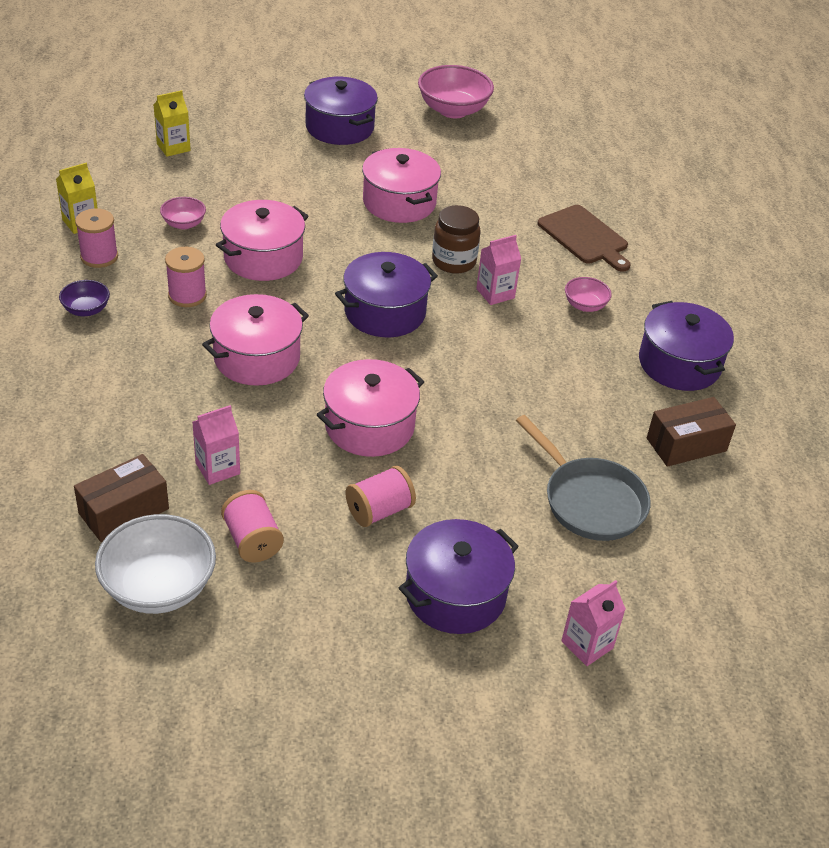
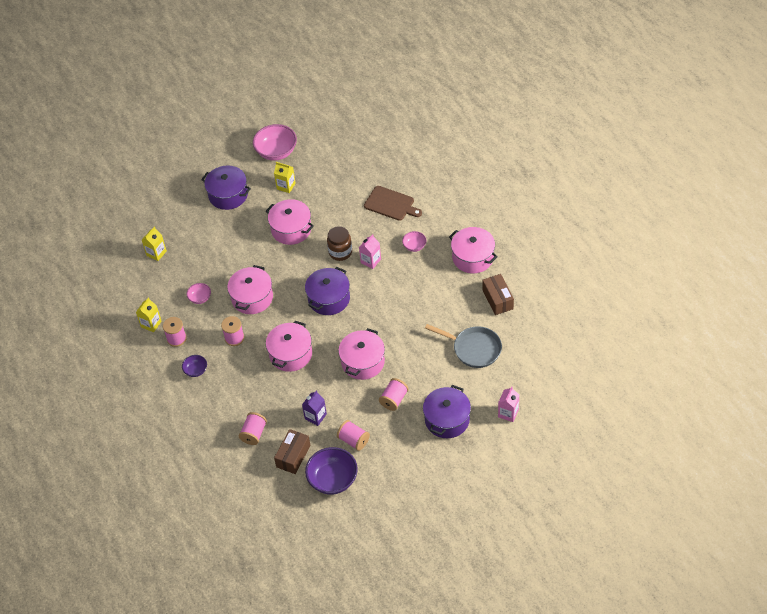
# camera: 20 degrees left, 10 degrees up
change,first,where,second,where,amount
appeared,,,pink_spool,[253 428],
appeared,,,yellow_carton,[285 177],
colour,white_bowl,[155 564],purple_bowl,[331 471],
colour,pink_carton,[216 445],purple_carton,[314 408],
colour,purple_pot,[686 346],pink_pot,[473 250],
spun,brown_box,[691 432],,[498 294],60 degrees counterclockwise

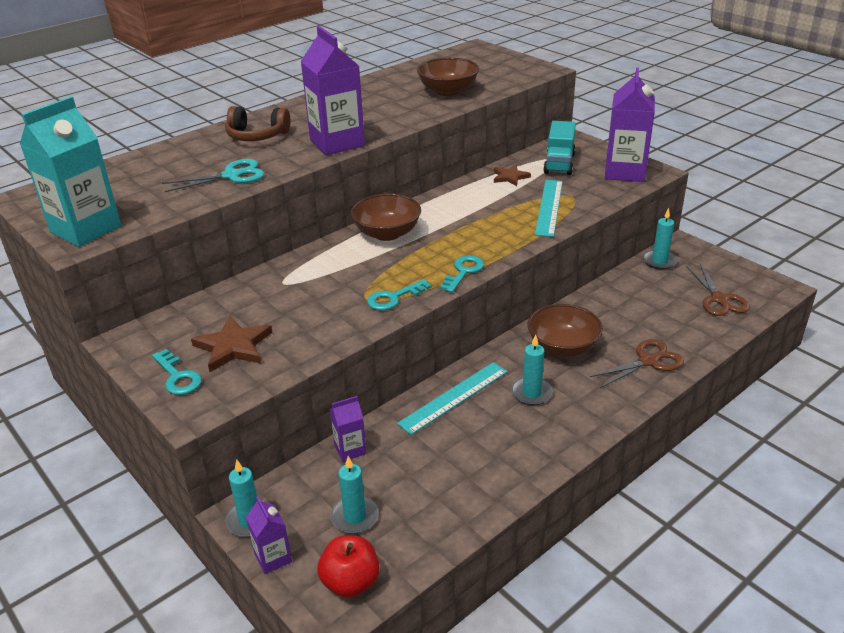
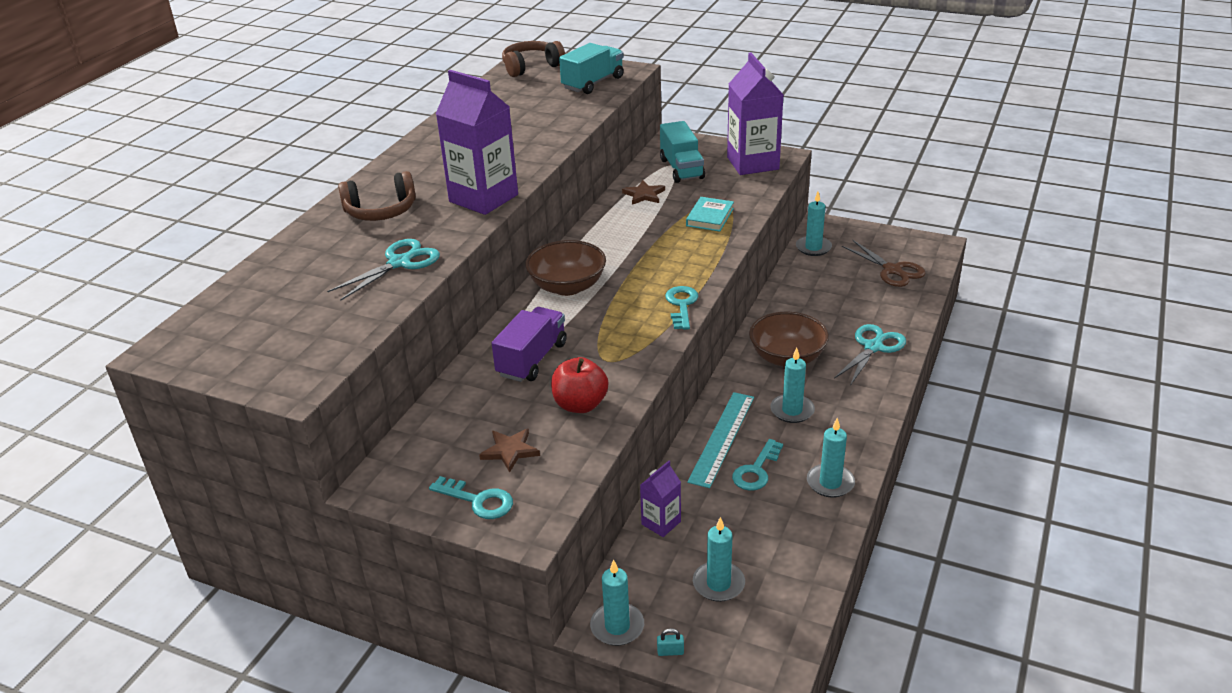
# camera: 25 degrees left, 0 degrees up
change,first,where,second,where,amount
missing,turquoise_carton,[70 171],,,
missing,brown_bowl,[448 77],,,
appeared,,,purple_truck,[529 344],
appeared,,,brown_headphones,[533 59],
appeared,,,turquoise_truck,[591 68],
appeared,,,turquoise_candle,[831 457],
relocated,red_apple,[348 566],,[579 385],
relocated,turquoise_key,[399 294],,[757 465],
exchanged,purple_carton,[269 535],turquoise_padlock,[670 642],
exchanged,turquoise_ruler,[549 208],turquoise_book,[710 214],
colour,brown_scissors,[636 363],turquoise_scissors,[870 355],
size,brown_star,[232 344],,[509 450],x0.64

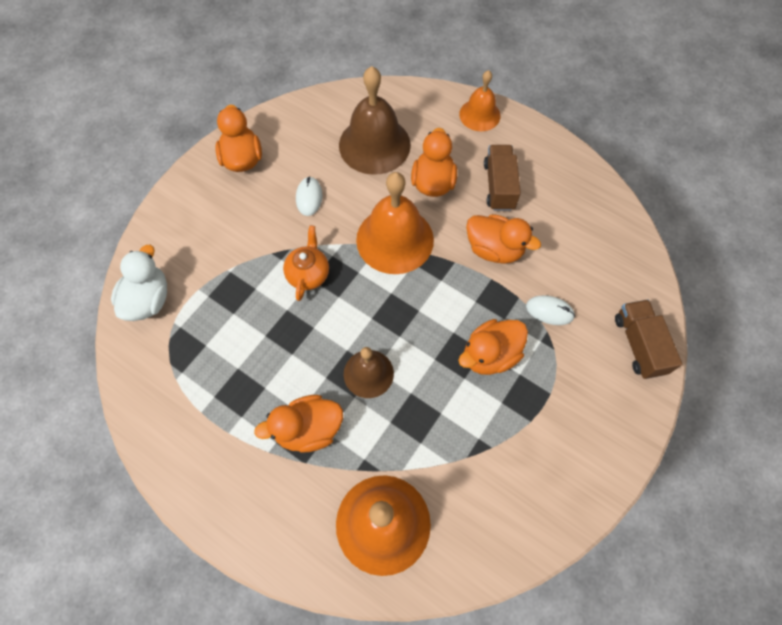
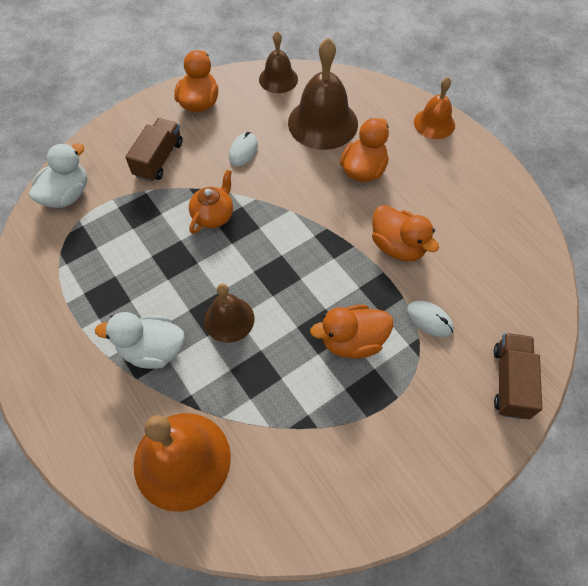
# camera: 20 degrees right, 5 degrees down
change,first,where,second,where,amount
missing,orange_bell,[395 223],,,
appeared,,,brown_bell,[278 62],
relocated,brown_truck,[502 178],,[154 150],
colour,orange_duck,[298 423],white_duck,[140 340],

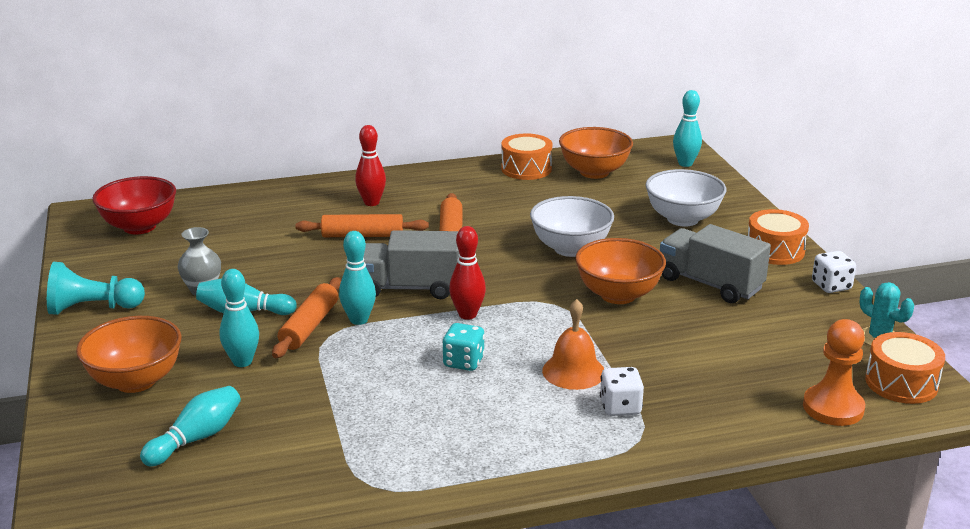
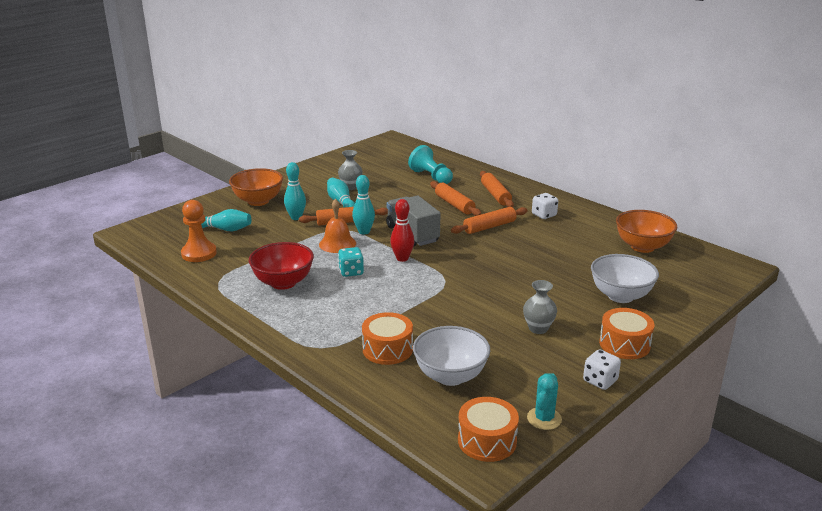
# camera: 60 degrees right, 0 degrees up
change,first,where,second,where,amount
missing,orange_bowl,[620 271],,,
missing,turquoise_bowling_pin,[687 128],,,
relocated,turquoise_pawn,[96 288],,[430 164],
relocated,red_bowl,[134 205],,[281 266],
relocated,orange_drum,[526 156],,[387 338],
relocated,white_bowl,[572 226],,[451 356],
relocated,orange_bell,[573 344],,[337 226],
relocated,white_dice,[622 391],,[545 206],
relocated,orange_pawn,[834 372],,[199 231],
exchanged,red_bowling_pin,[370 165],orange_rolling_pin,[497 189],
exchanged,grey_truck,[715 263],grey_vase,[540 307],

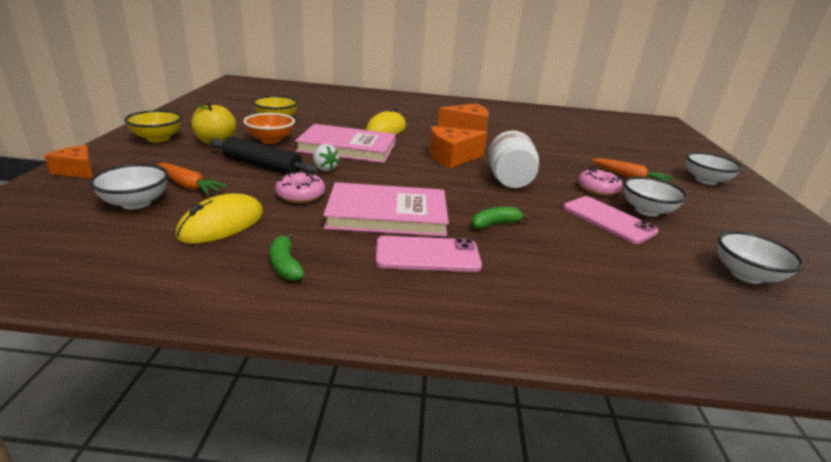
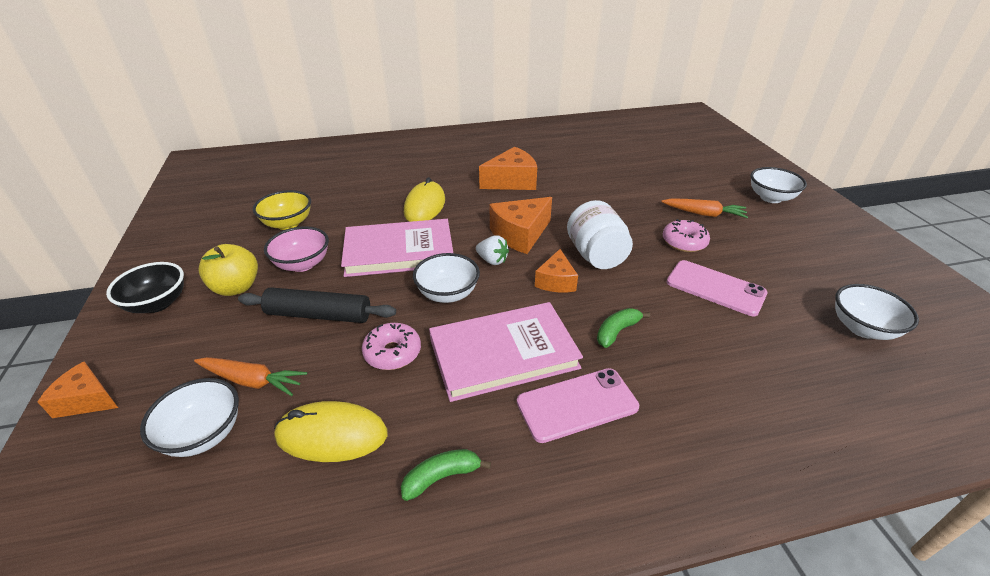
# camera: 15 degrees left, 10 degrees up
change,first,where,second,where,amount
appeared,,,orange_cheese,[556 270],
relocated,white_strawberry,[326 157],,[492 250],
relocated,white_bowl,[656 197],,[446 278],
colour,yellow_bowl,[153 126],black_bowl,[145 287],
colour,orange_bowl,[269 128],pink_bowl,[296 249],
spun,yellow_mouse,[219 218],,[331 431],75 degrees clockwise
spun,green_banana,[287 257],,[446 475],105 degrees clockwise

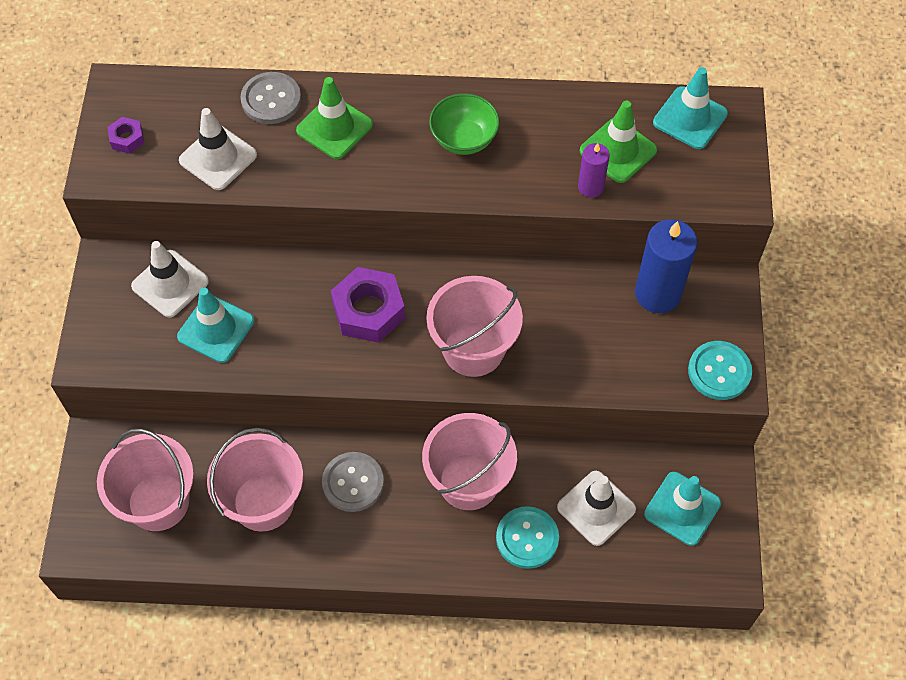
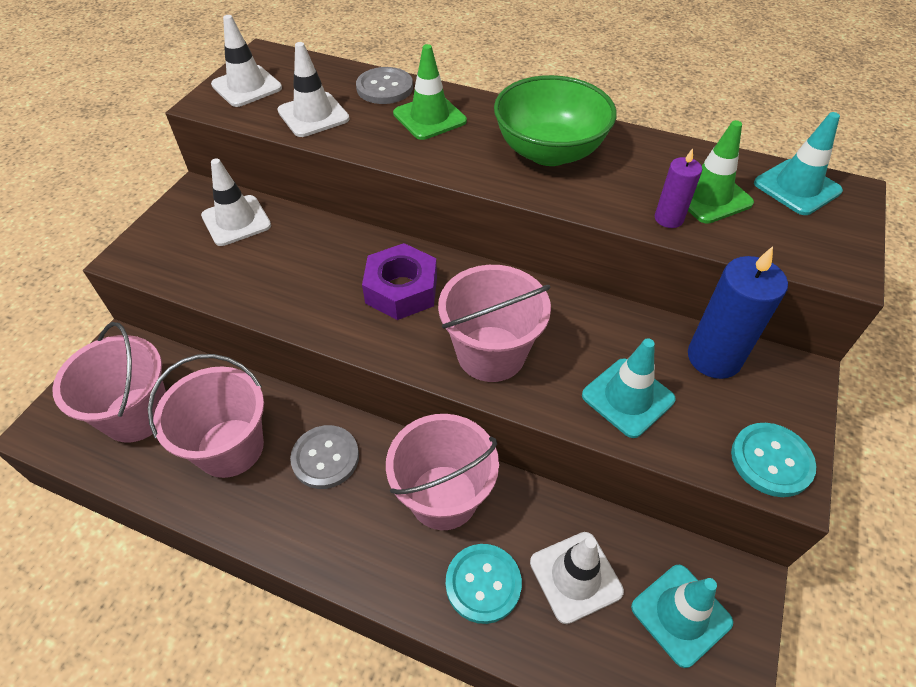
# camera: 20 degrees right, 10 degrees down
change,first,where,second,where,amount
relocated,turquoise_traffic_cone,[215 325],,[629 388],
exchanged,purple_nut,[125 135],white_traffic_cone,[246 61],
size,green_bowl,[464 124],,[555 120],x1.62

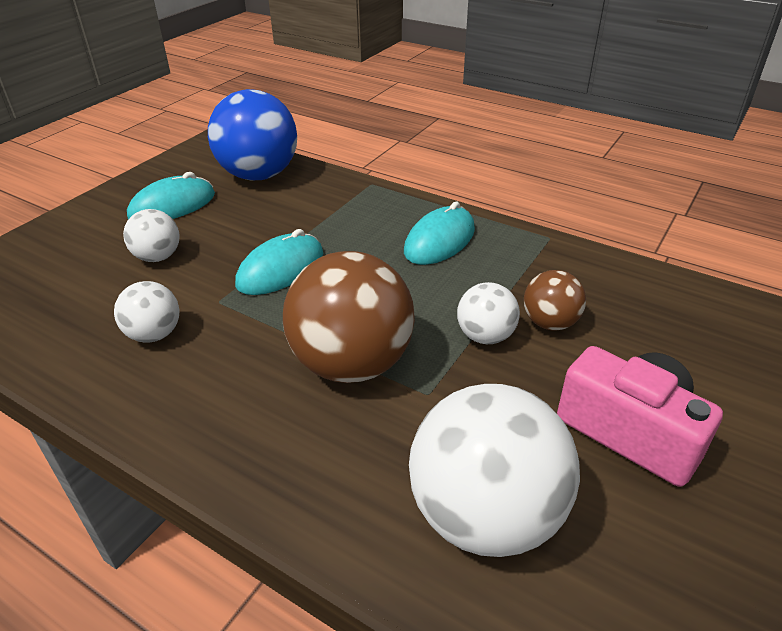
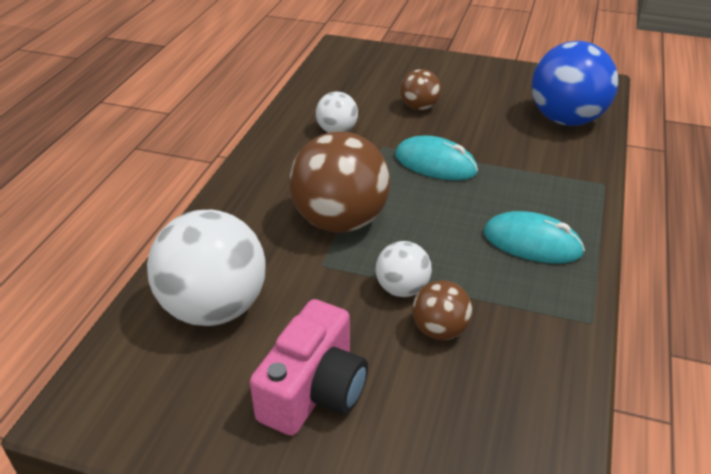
# camera: 75 degrees right, 0 degrees up
change,first,where,second,where,amount
missing,turquoise_mouse,[171 195],,,
colour,white_ball,[151 235],brown_ball,[421 89],

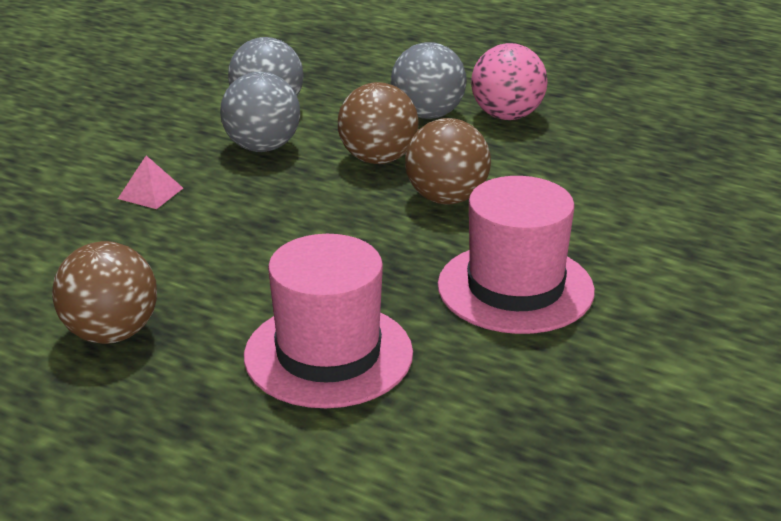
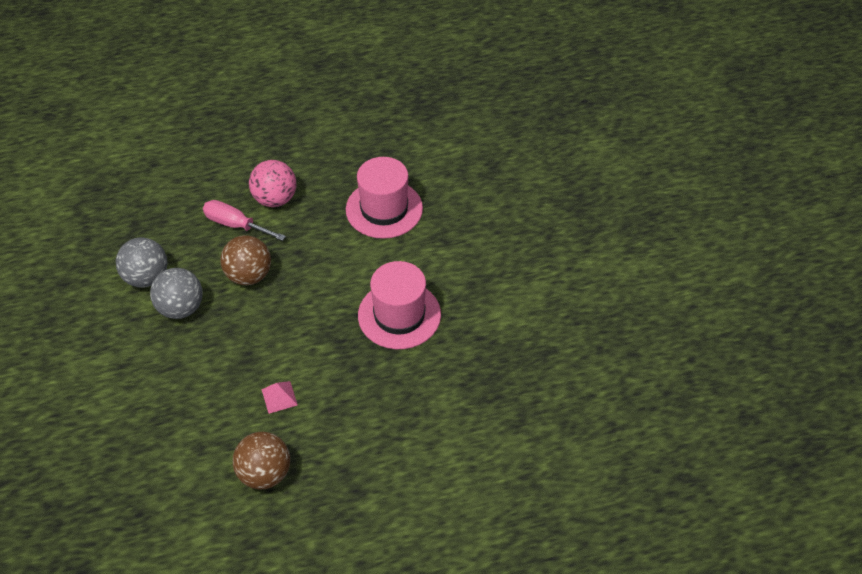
# camera: 45 degrees left, 20 degrees up
change,first,where,second,where,amount
missing,brown_ball,[448 161],,,
relocated,pink_pyramid,[150 182],,[279 397],
relocated,pink_hat,[328 321],,[384 198],
exchanged,grey_ball,[428 80],pink_screwdriver,[244 220],

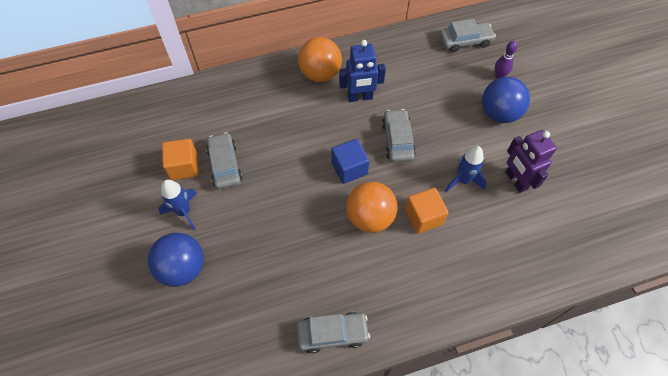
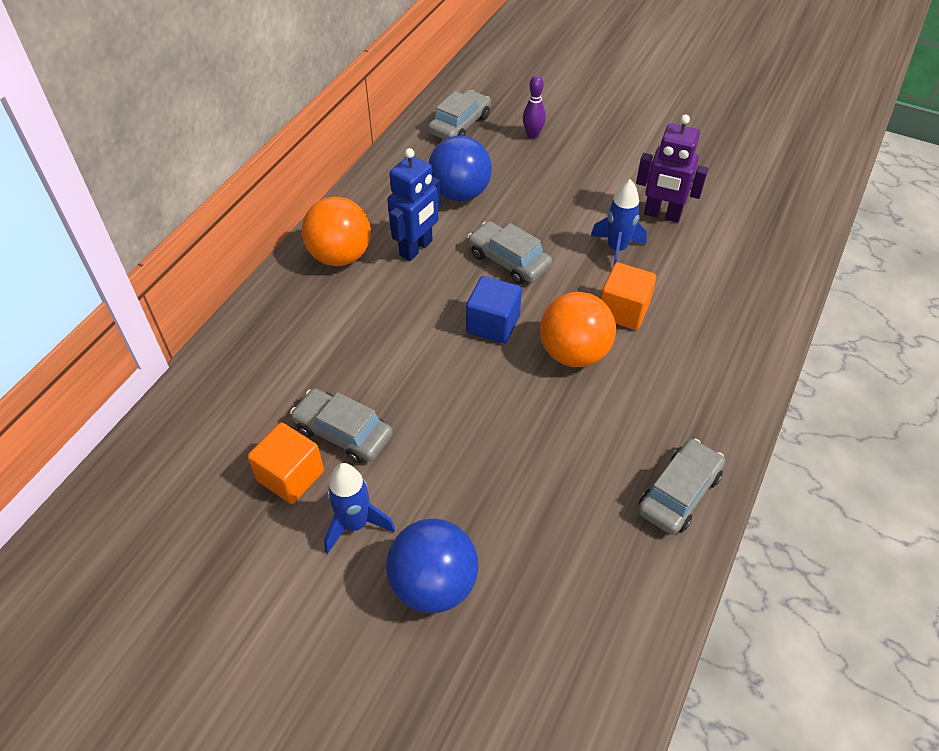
# camera: 45 degrees left, 10 degrees down
change,first,where,second,where,amount
relocated,blue_ball,[506 100],,[460 169],

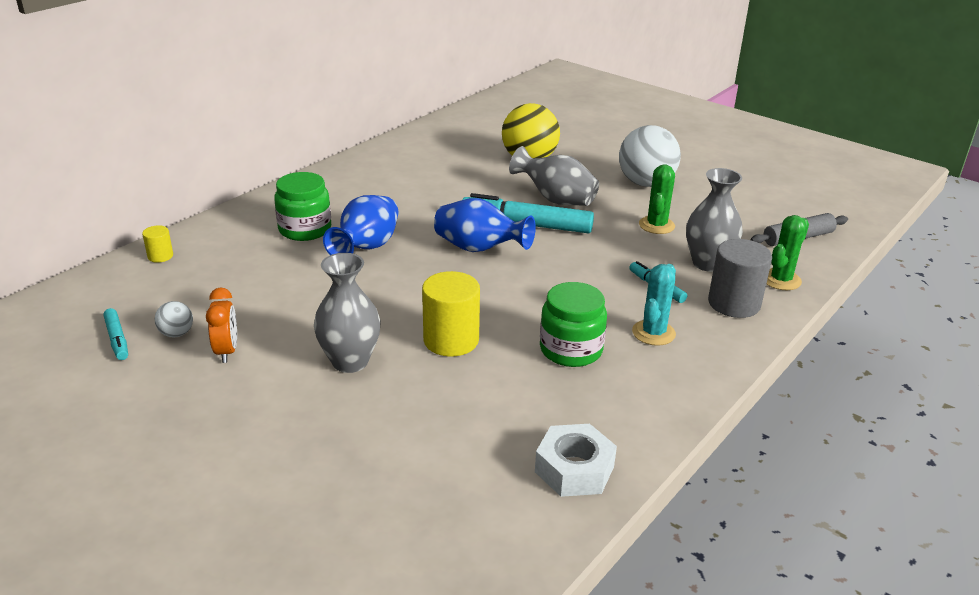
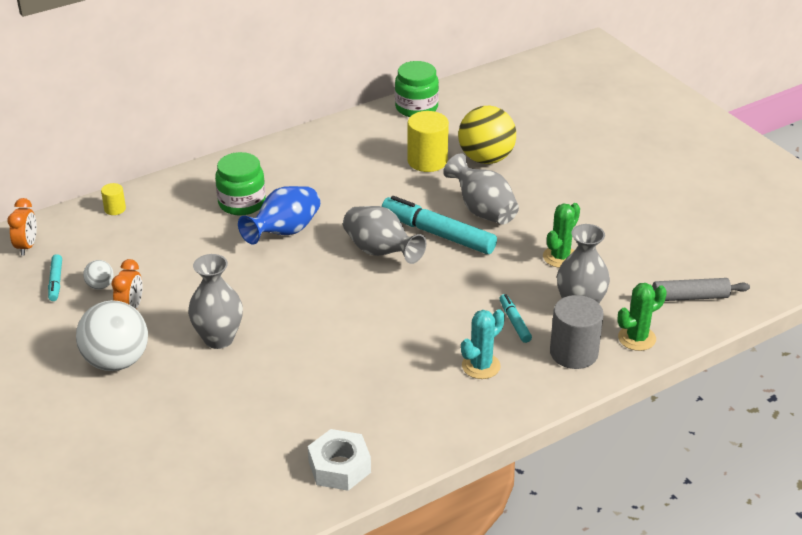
# camera: 20 degrees right, 5 degrees up
change,first,where,second,where,amount
appeared,,,orange_clock,[22 227],
relocated,yellow_cylinder,[451 314],,[428 141],
relocated,green_jar,[573 324],,[417 89],
relocated,white_ball,[650 156],,[112 335],
colour,blue_vase,[485 225],grey_vase,[384 235],

